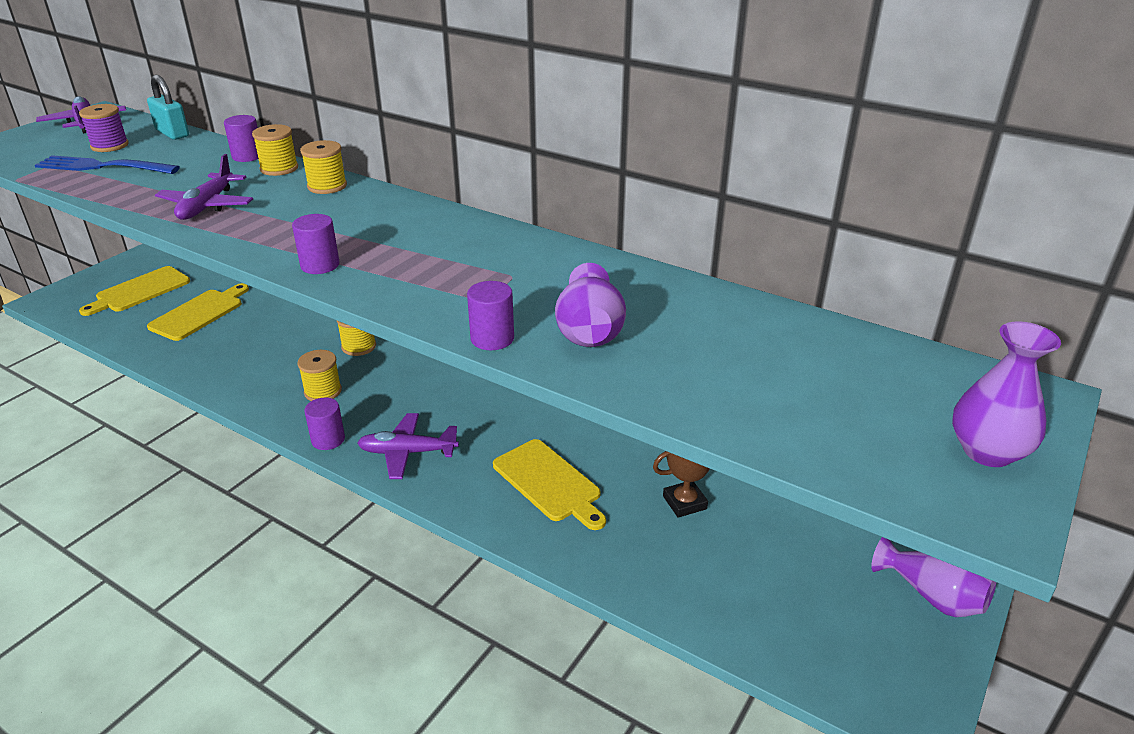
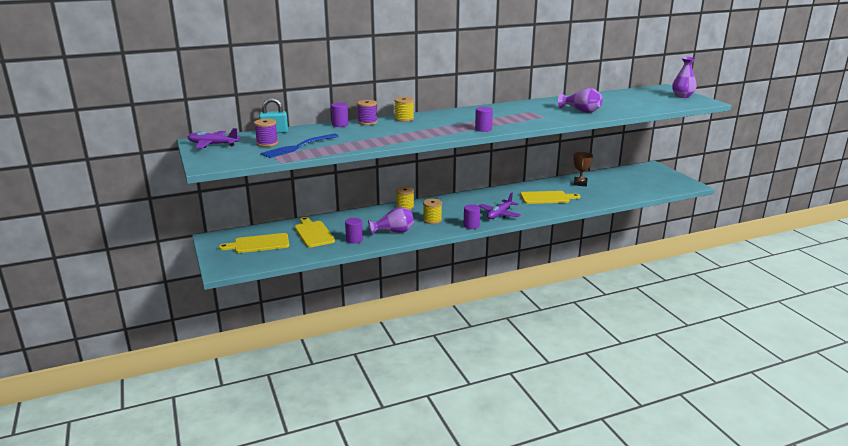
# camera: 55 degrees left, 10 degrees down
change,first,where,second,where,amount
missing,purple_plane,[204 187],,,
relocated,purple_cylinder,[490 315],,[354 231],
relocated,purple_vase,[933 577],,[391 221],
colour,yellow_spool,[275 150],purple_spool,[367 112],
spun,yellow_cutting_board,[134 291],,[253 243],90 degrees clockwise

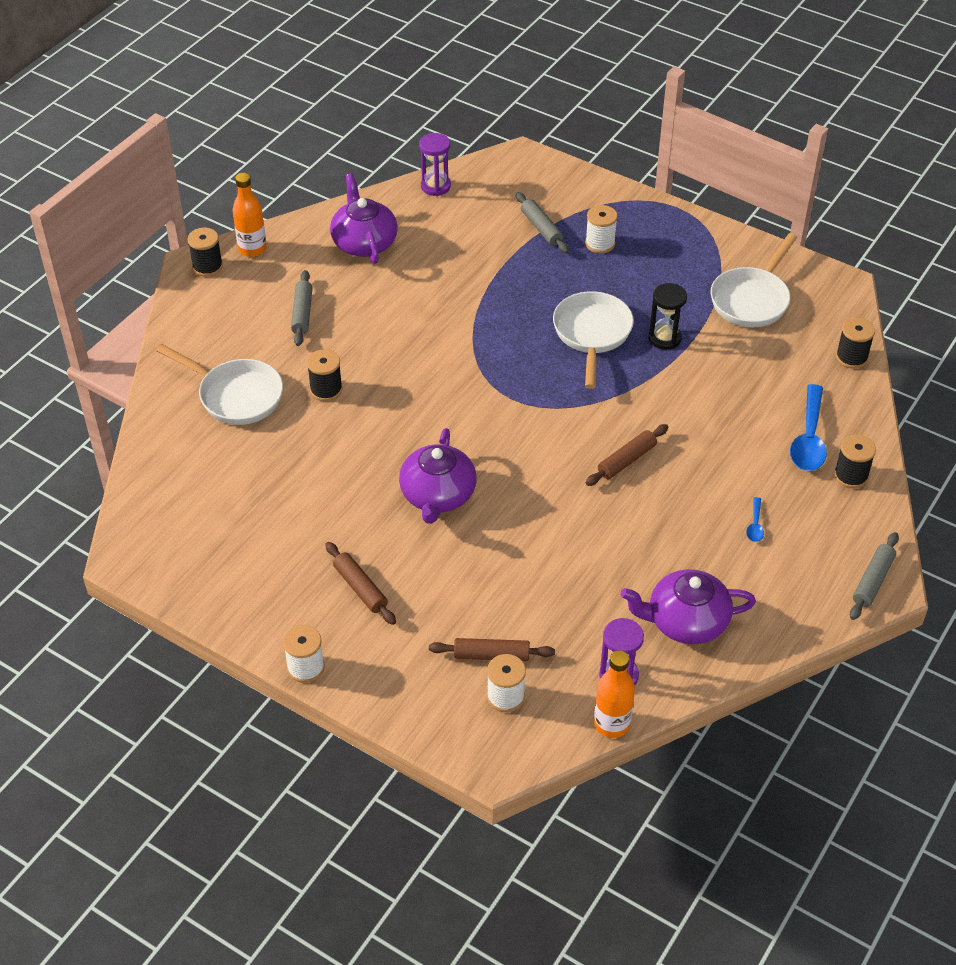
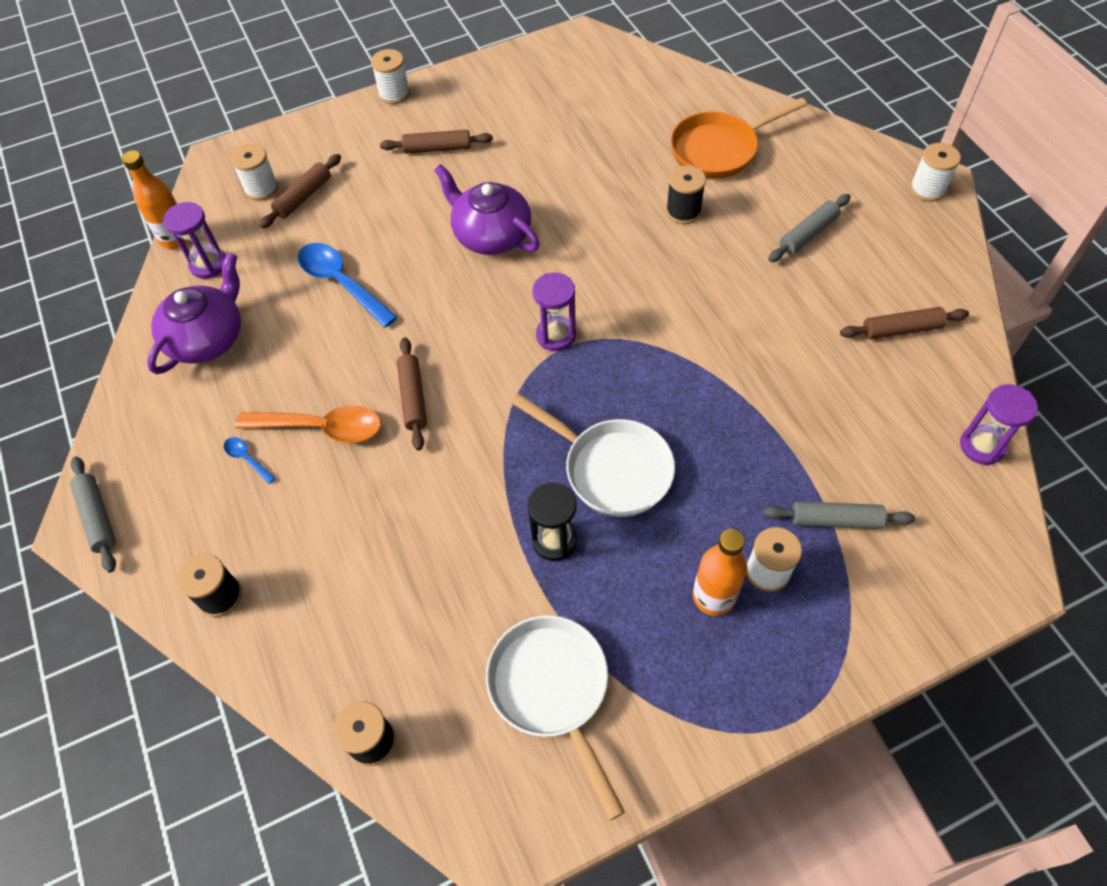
# camera: 125 degrees right, 10 degrees up
change,first,where,second,where,amount
appeared,,,orange_spoon,[308 424],
appeared,,,purple_hourglass,[554 312],
relocated,orange_bottle,[250 215],,[720 572],
relocated,blue_spoon,[808 427],,[348 285],
exchanged,purple_teapot,[364 218],brown_rolling_pin,[904 323],
colour,white_pan,[219 384],orange_pan,[738 138],
colour,black_spool,[205 252],white_spool,[935 172],
spun,grey_rolling_pin,[302 308],,[809 228],75 degrees counterclockwise

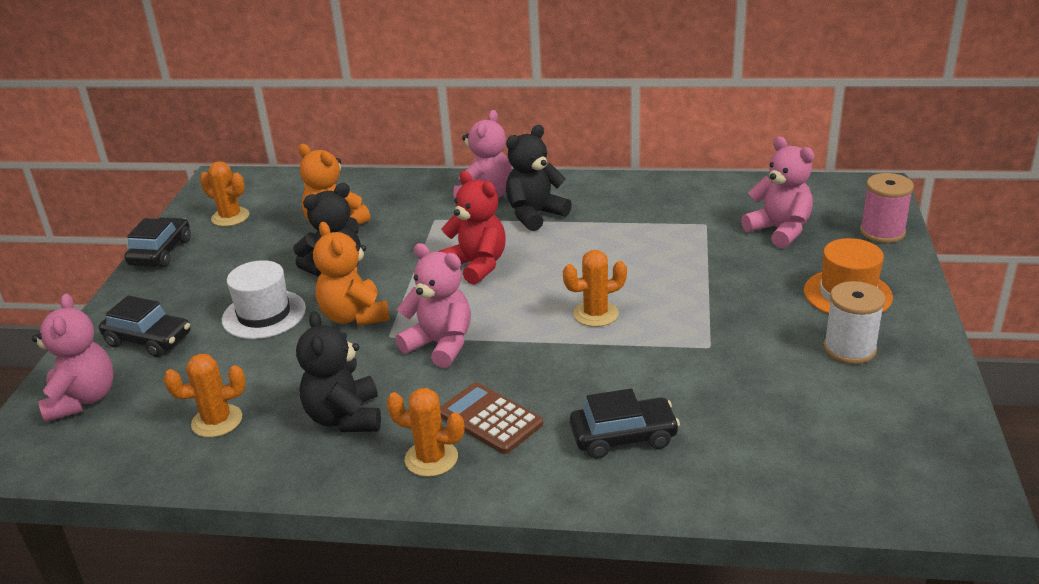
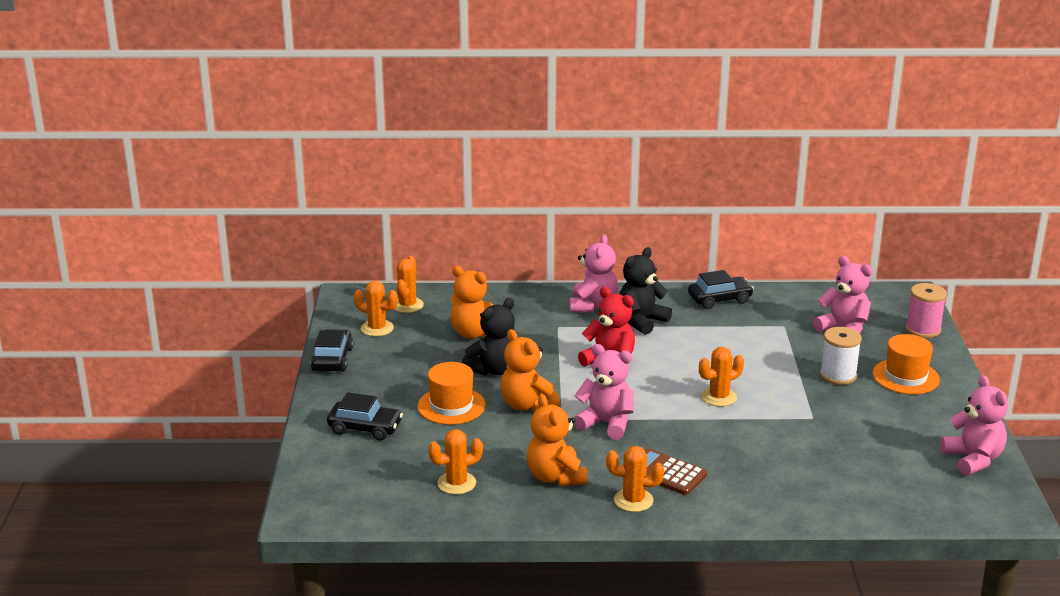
# camera: 10 degrees left, 5 degrees down
change,first,where,second,where,amount
appeared,,,orange_cactus,[409 284],
relocated,pink_teddy_bear,[72 357],,[974 425],
relocated,black_car,[625 424],,[721 289],
relocated,white_spool,[854 322],,[841 356],
colour,white_hat,[264 299],orange_hat,[451 393],
colour,black_teddy_bear,[338 371],orange_teddy_bear,[557 440],

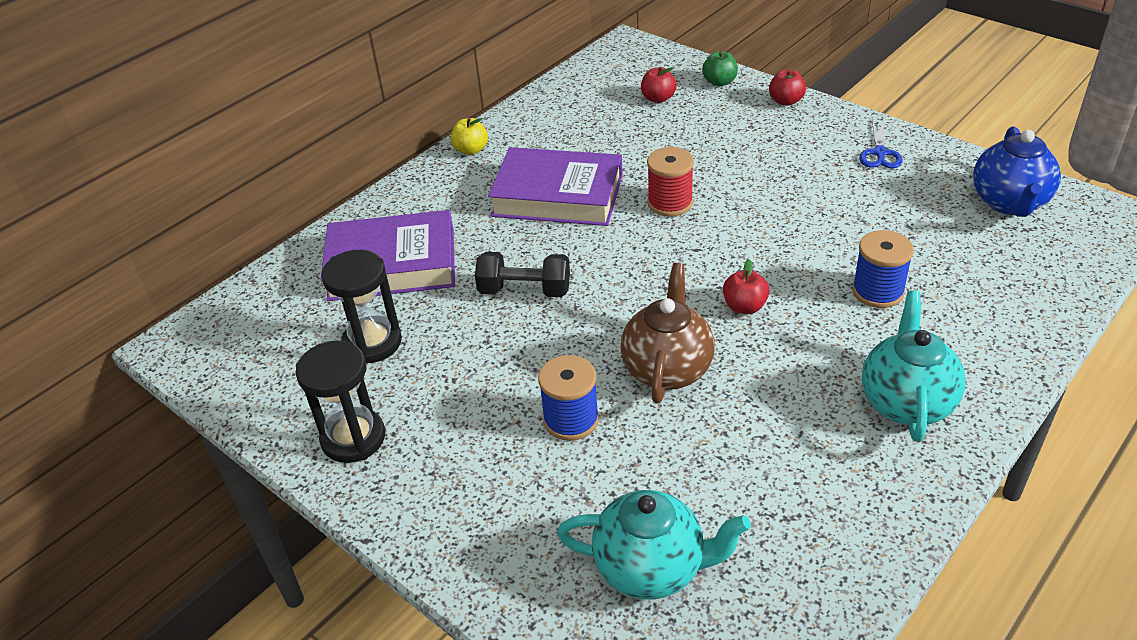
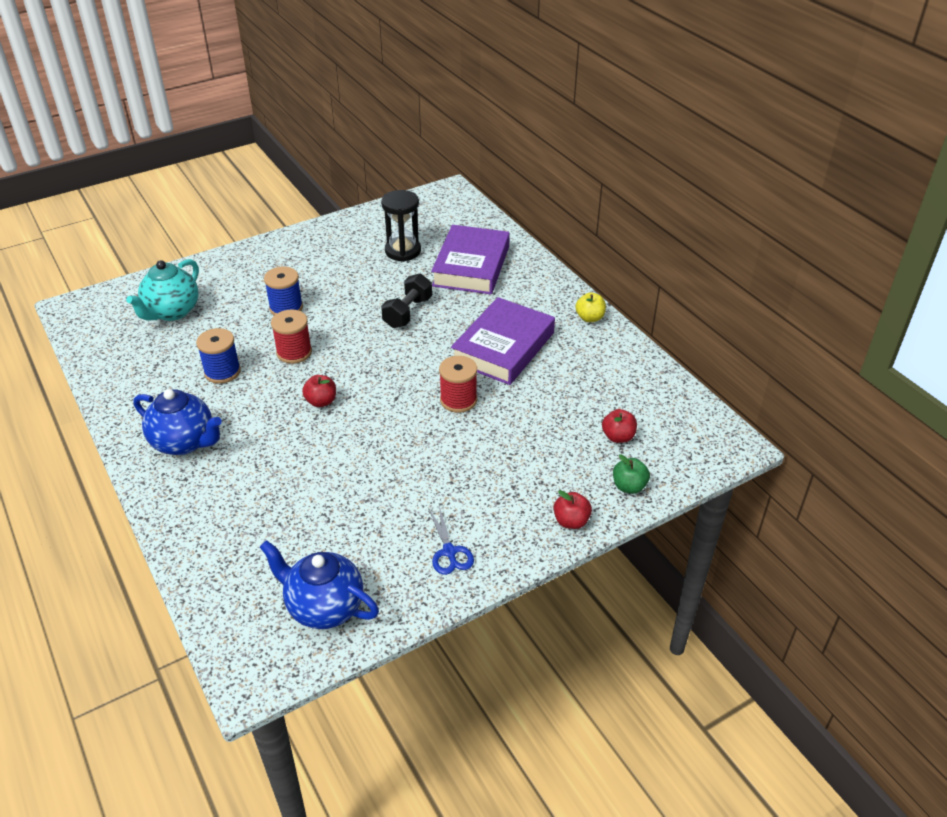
# camera: 105 degrees right, 0 degrees up
change,first,where,second,where,amount
missing,black_hourglass,[340 402],,,
relocated,blue_spool,[883 269],,[218 356],
exchanged,brown_teapot,[667 333],red_spool,[291 336],
colour,turquoise_teapot,[914 366],blue_teapot,[177 422],
spun,blue_scissors,[881 143],,[451 540],135 degrees counterclockwise

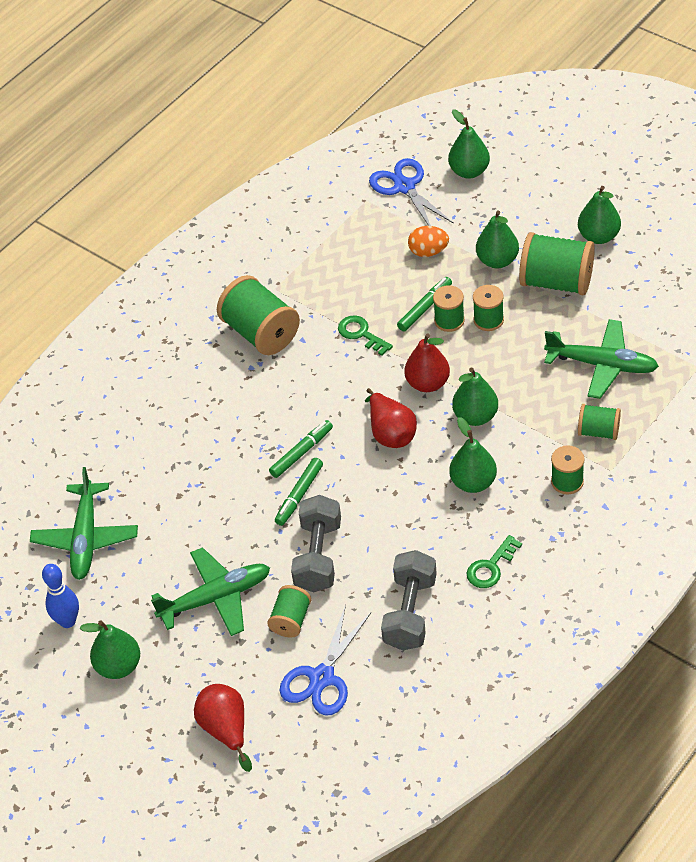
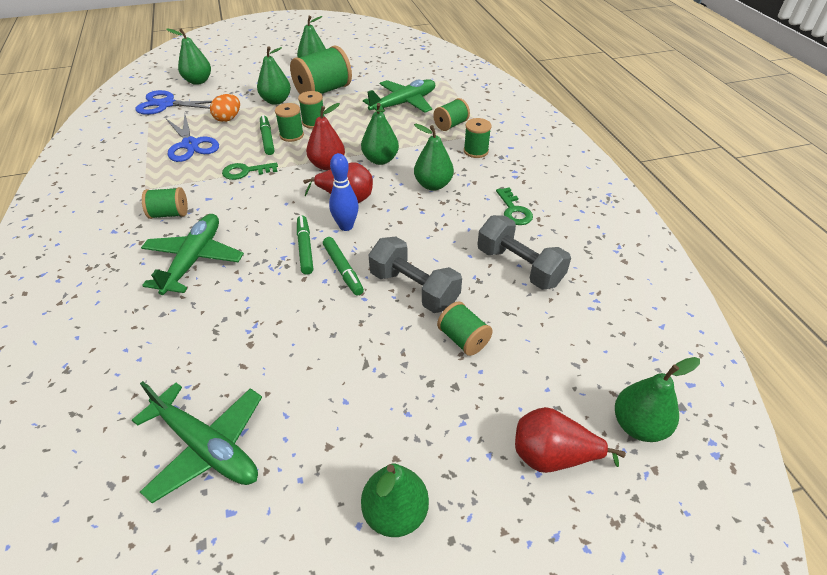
# camera: 60 degrees left, 5 degrees down
change,first,where,second,where,amount
appeared,,,green_pear,[657 399],
relocated,blue_bowling_pin,[60 596],,[344 192],
relocated,green_plane,[210 591],,[192 254],
relocated,blue_scissors,[325 660],,[192 138],
size,green_spool,[258 315],,[165 203],x0.55

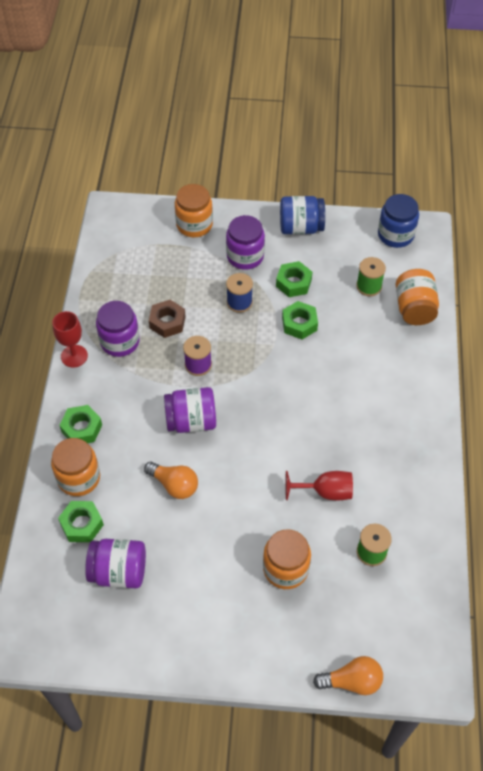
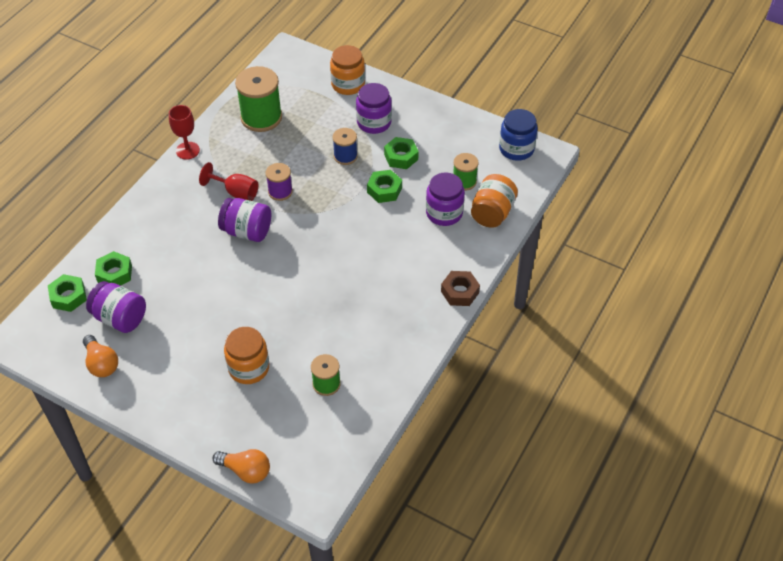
# camera: 25 degrees right, 5 degrees down
change,first,where,second,where,amount
missing,orange_jar,[75 467],,,
missing,blue_jar,[302 215],,,
appeared,,,green_spool,[258 99],
relocated,green_nut,[80 424],,[67 293],
relocated,purple_jar,[118 329],,[445 199],
relocated,orange_light_bulb,[171 480],,[100 356],
relocated,brown_nut,[167 319],,[460 288],
relocated,red_goblet,[319 485],,[228 181],

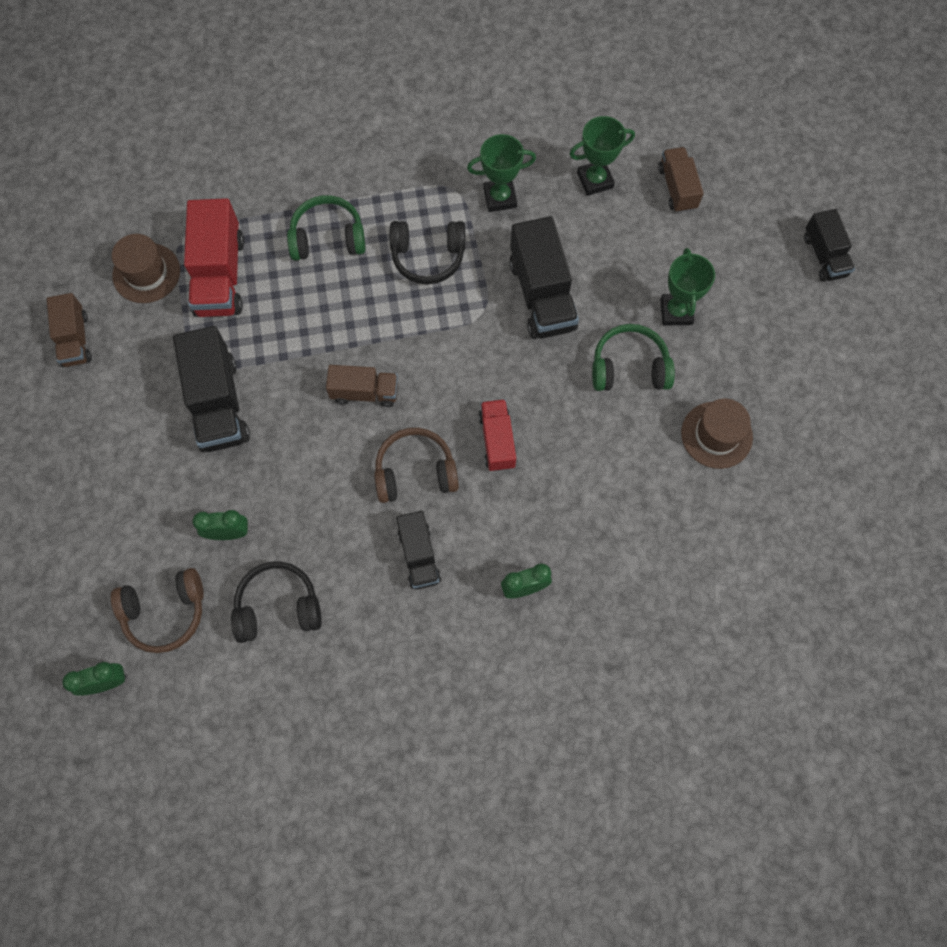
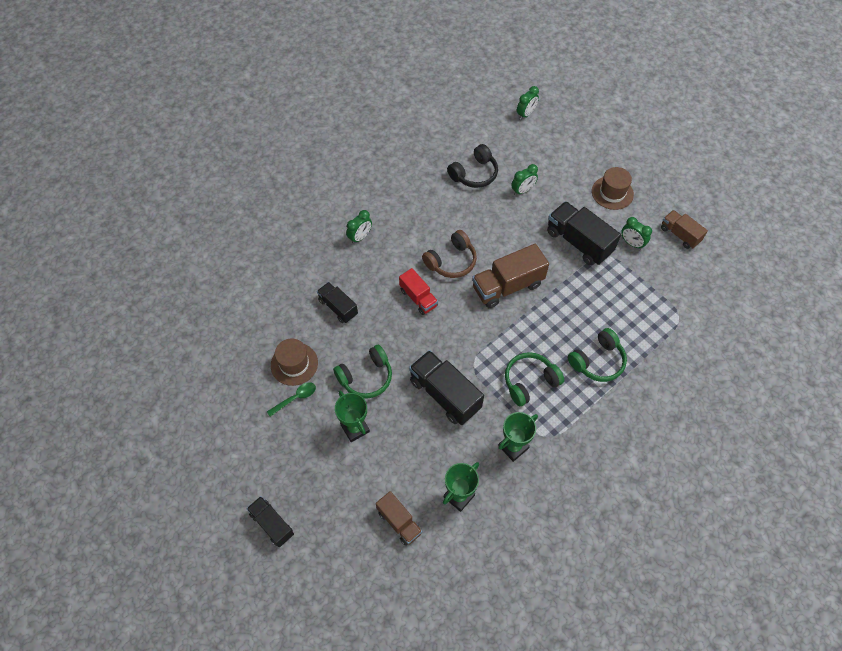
# camera: 150 degrees right, 10 degrees down
change,first,where,second,where,amount
missing,brown_headphones,[157 610],,,
missing,red_truck,[214 257],,,
appeared,,,green_spoon,[291 399],
appeared,,,green_clock,[636 233],
relocated,brown_hat,[146 268],,[613 188],
relocated,black_truck,[418 550],,[337 302],
colour,black_headphones,[427 252],green_headphones,[534 379],
size,brown_truck,[362 386],,[510 276],x1.65

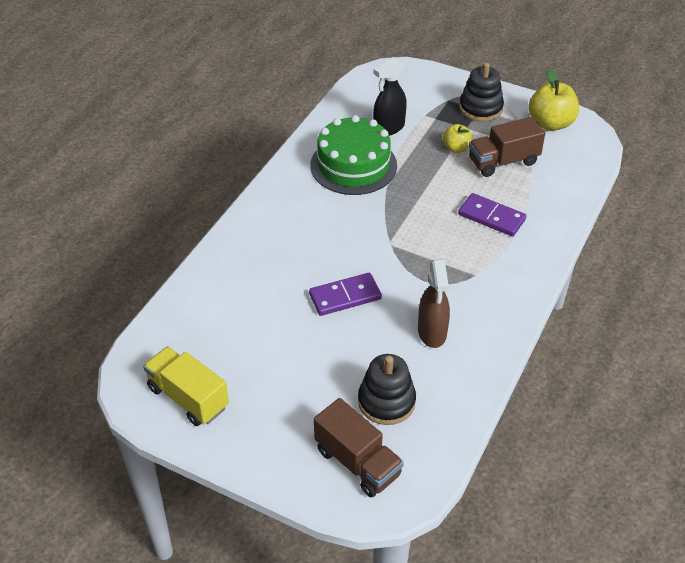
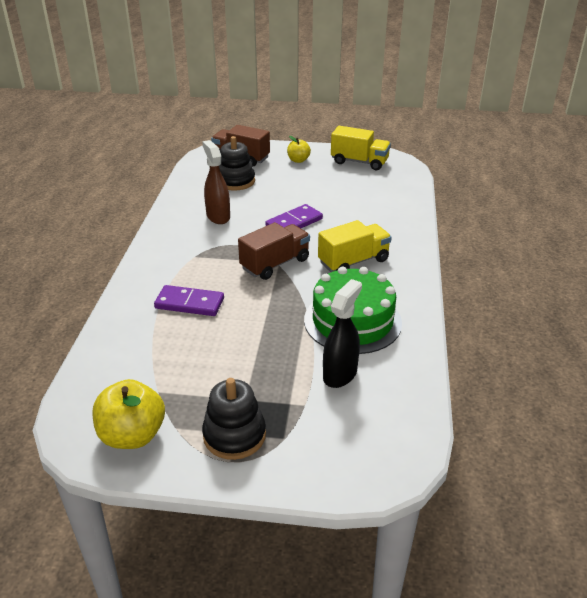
# camera: 160 degrees right, 10 degrees down
change,first,where,second,where,amount
appeared,,,yellow_truck,[355 246],
relocated,yellow_apple,[457 138],,[299 149],
relocated,brown_truck,[507 147],,[274 251],

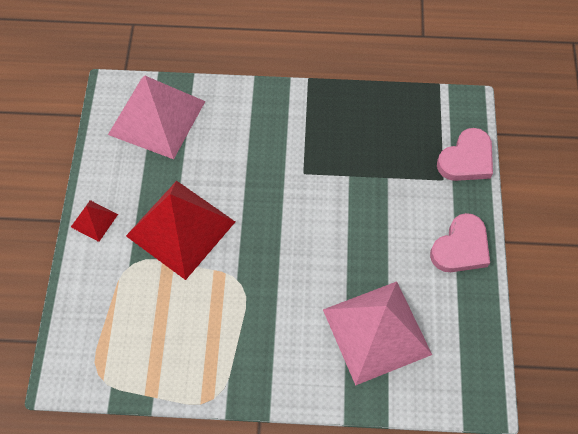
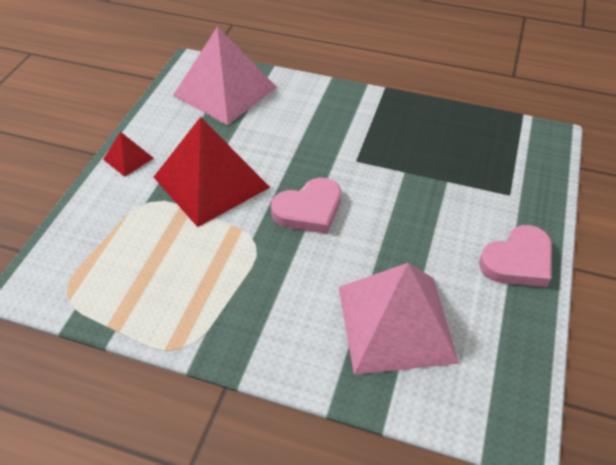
# camera: 15 degrees right, 15 degrees down
change,first,where,second,where,amount
relocated,pink_heart,[465 154],,[306 206],

